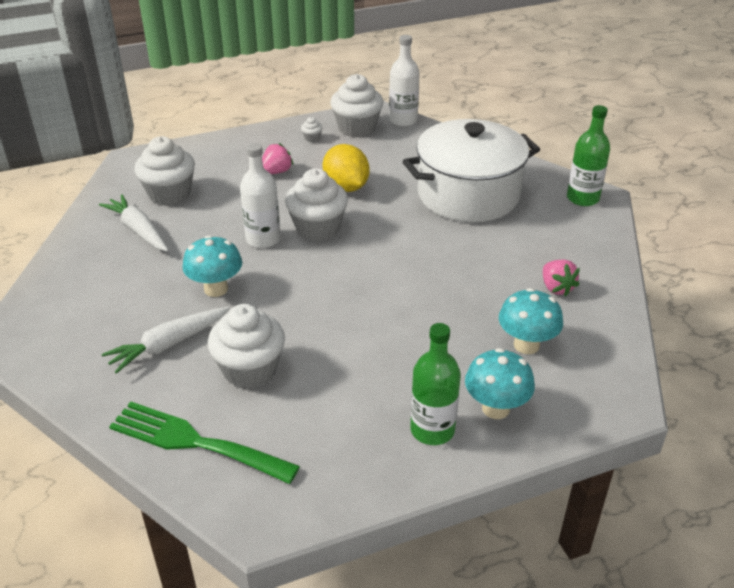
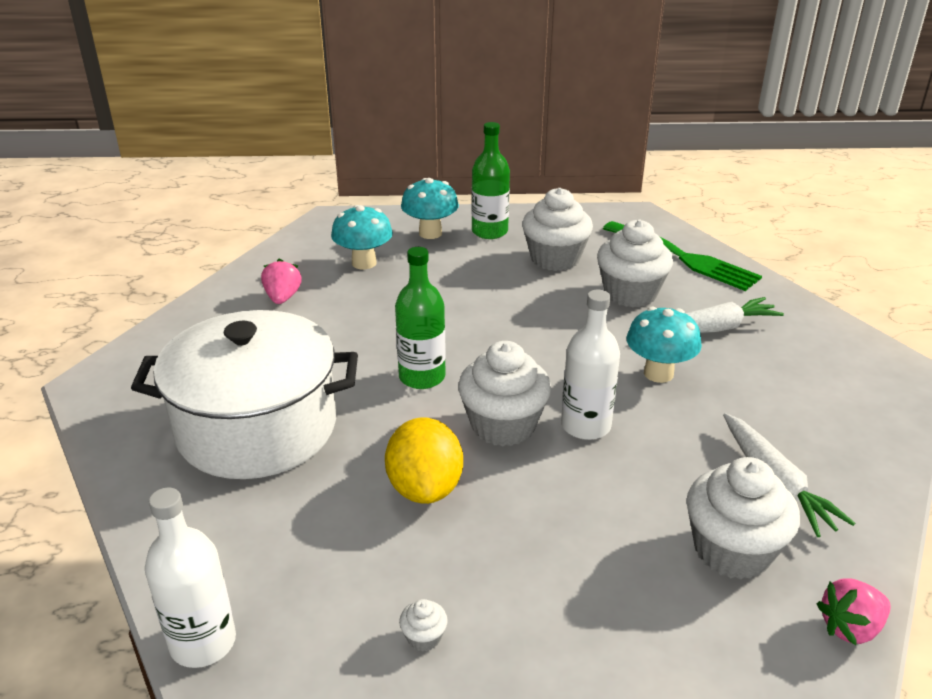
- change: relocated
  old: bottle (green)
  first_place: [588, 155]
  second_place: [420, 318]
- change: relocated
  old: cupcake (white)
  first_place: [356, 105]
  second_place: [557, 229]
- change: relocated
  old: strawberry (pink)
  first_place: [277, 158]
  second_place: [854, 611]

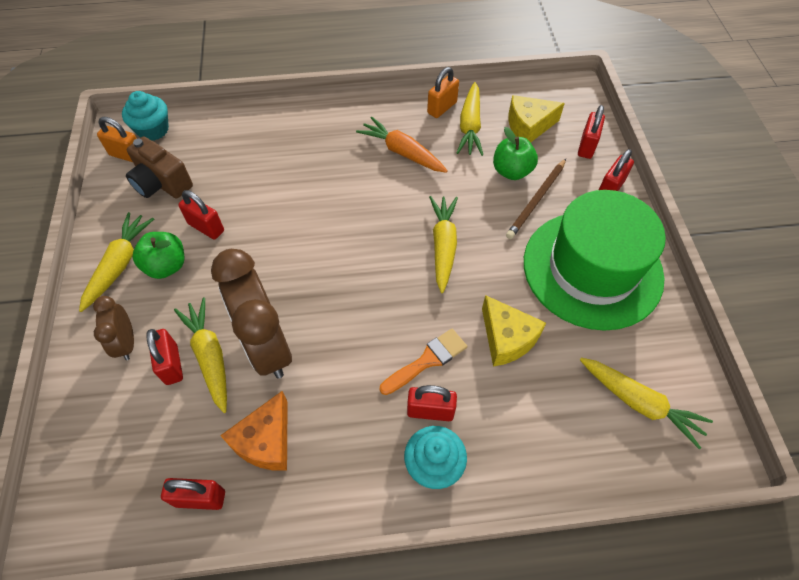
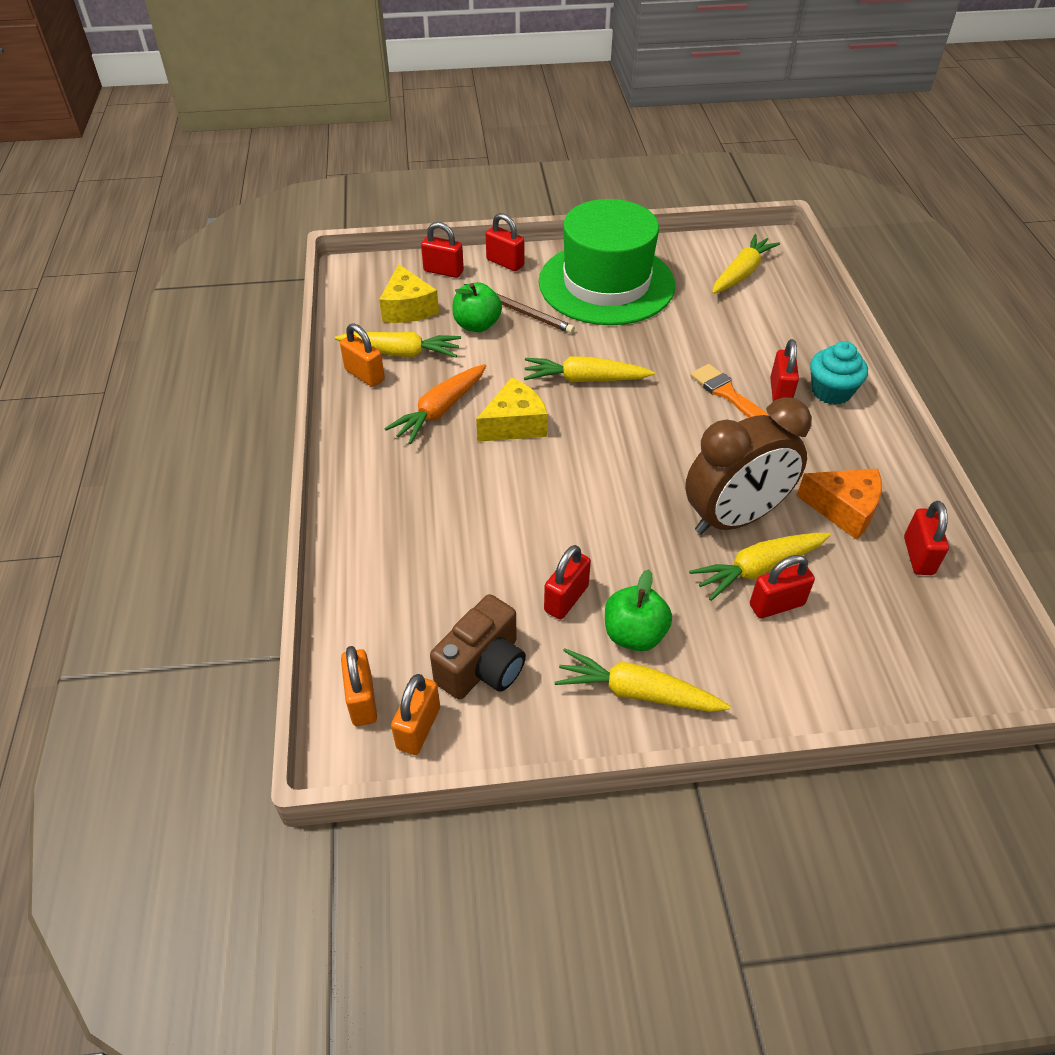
- change: exchanged
  old: cupcake (turquoise)
  new: padlock (orange)
  first_place: [145, 116]
  second_place: [359, 686]
- change: relocated
  old: cheese (yellow)
  first_place: [514, 330]
  second_place: [512, 409]
- change: missing
  old: clock (brown)
  first_place: [113, 328]

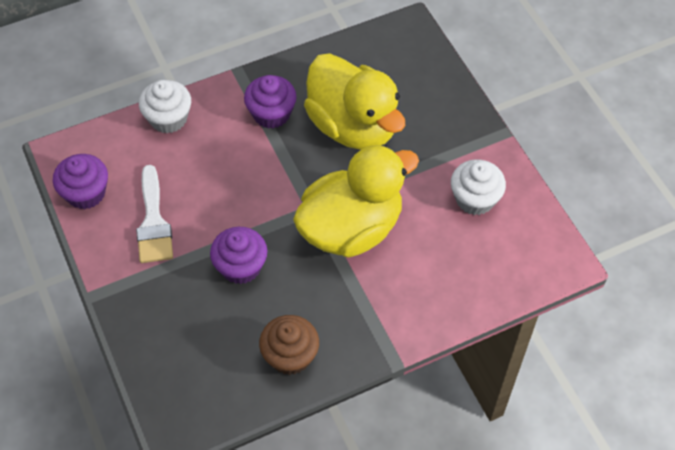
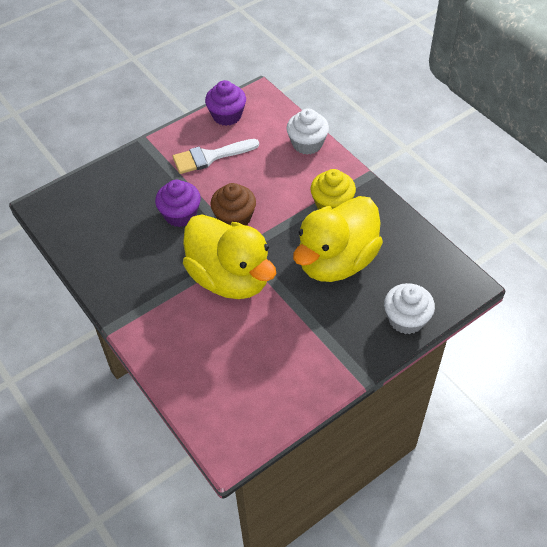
- change: relocated
  old: cupcake (brown)
  first_place: [289, 345]
  second_place: [233, 204]
- change: colour
  old: cupcake (purple)
  new: cupcake (yellow)
  first_place: [270, 102]
  second_place: [333, 189]
- change: relocated
  old: cupcake (white)
  first_place: [478, 187]
  second_place: [409, 308]

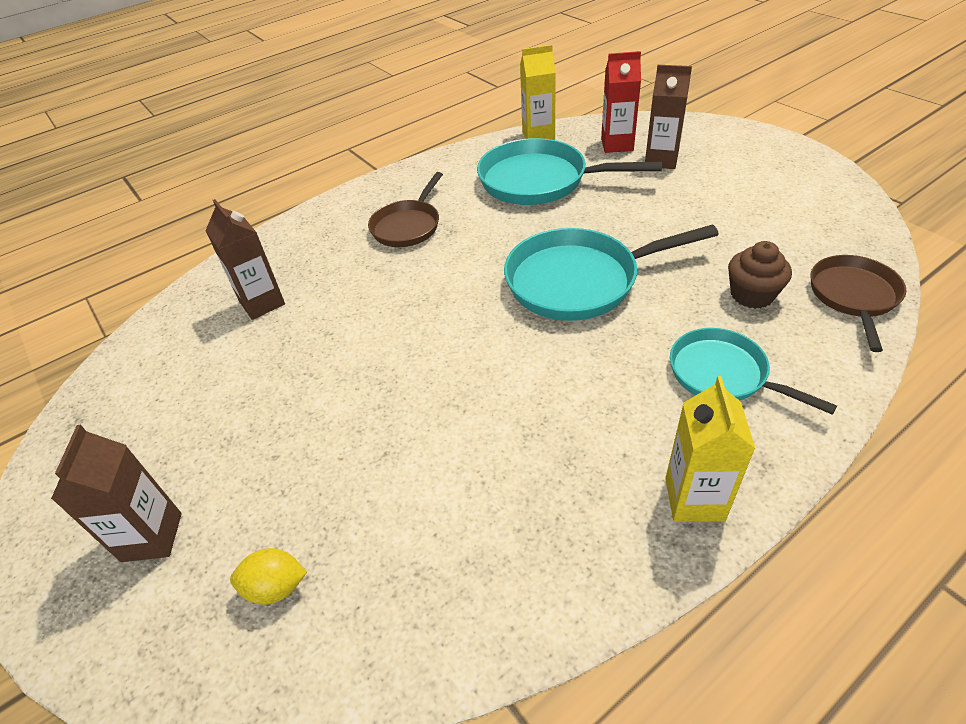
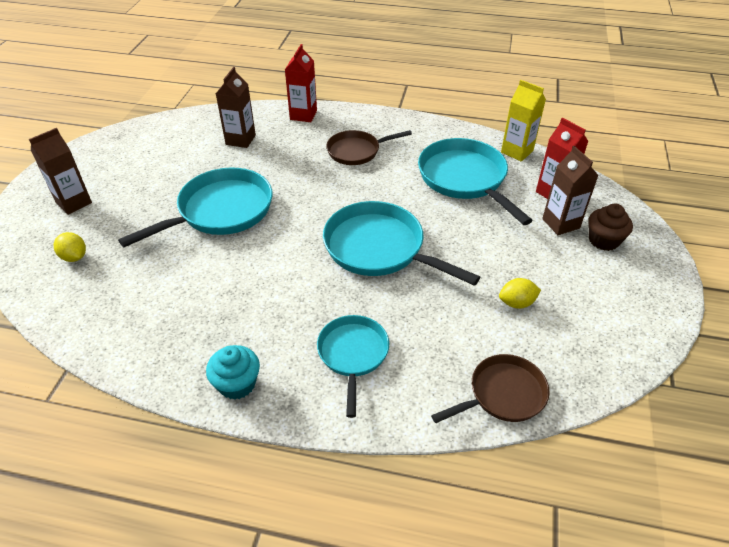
- change: appeared
  new: pan (turquoise)
  second_place: [195, 207]
- change: exchanged
  old: carton (yellow)
  new: cupcake (turquoise)
  first_place: [710, 449]
  second_place: [233, 372]
- change: appeared
  new: carton (red)
  second_place: [301, 83]
- change: appeared
  new: lemon (yellow)
  second_place: [520, 293]
- change: relocated
  old: cupcake (brown)
  first_place: [760, 275]
  second_place: [610, 227]

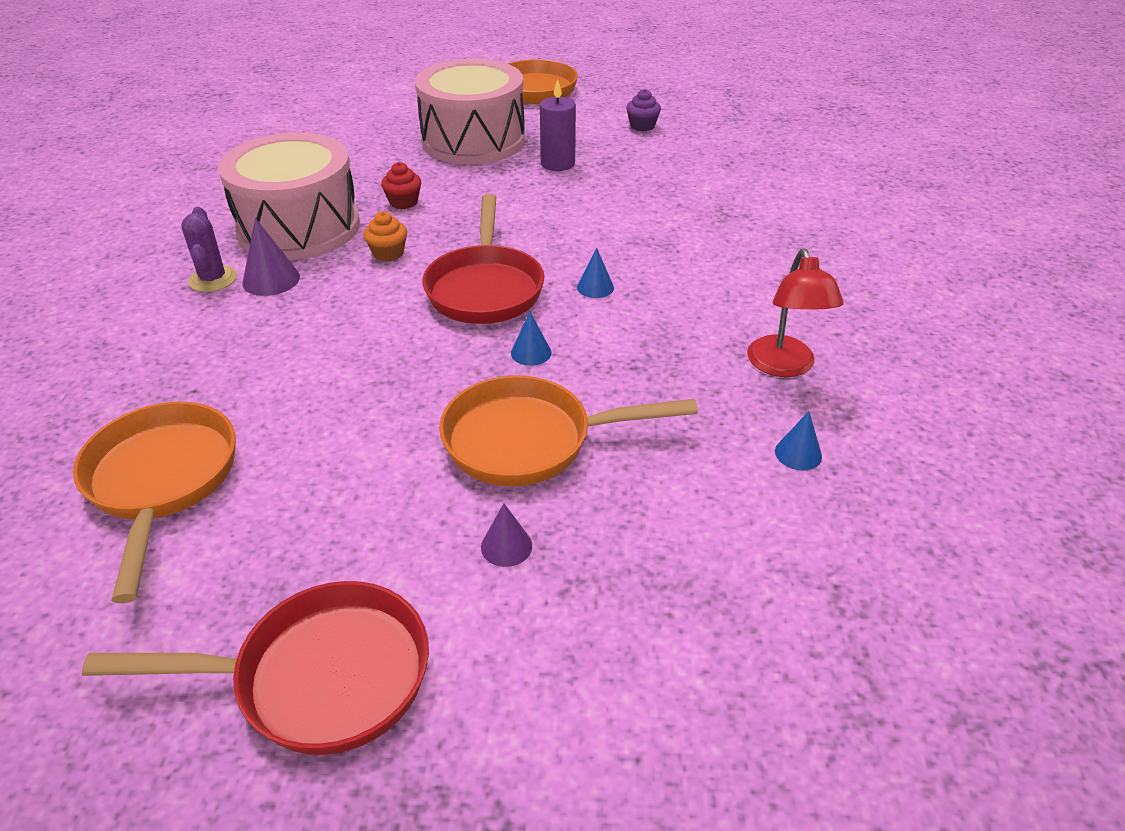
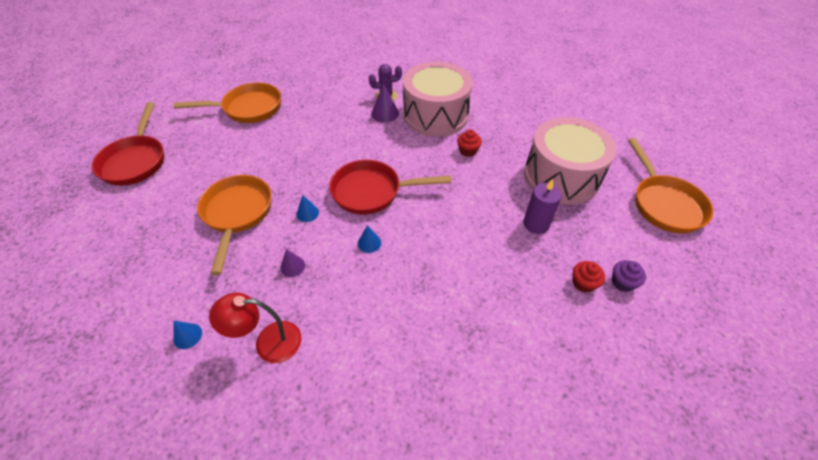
- change: relocated
  old: cone (purple)
  first_place: [506, 535]
  second_place: [292, 263]
- change: appeared
  new: cupcake (red)
  second_place: [589, 277]
- change: missing
  old: cupcake (orange)
  first_place: [385, 236]

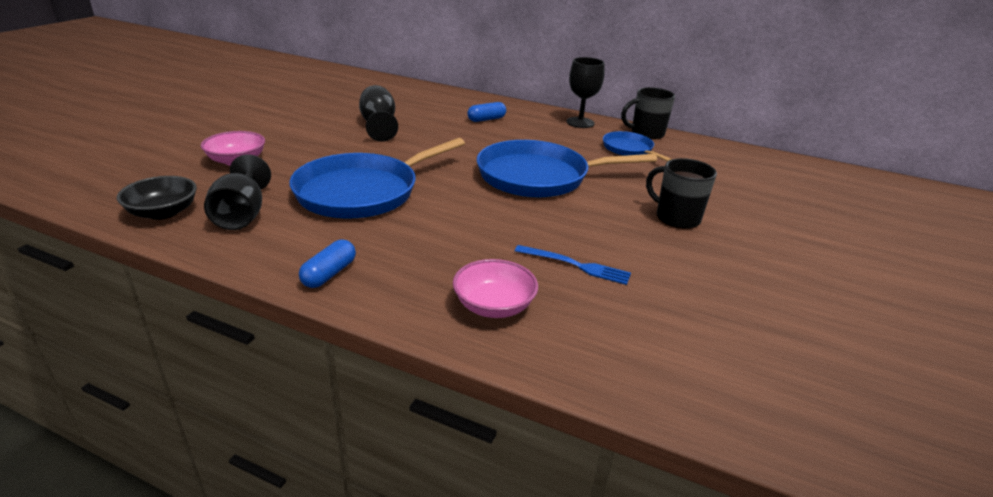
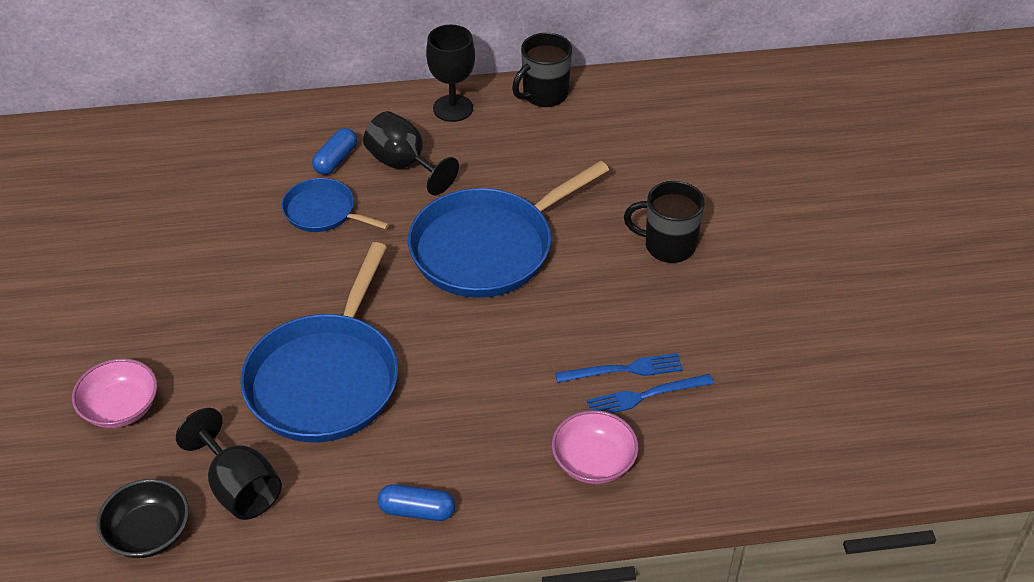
- change: relocated
  old: pan (blue)
  first_place: [637, 146]
  second_place: [335, 205]
- change: relocated
  old: goblet (black)
  first_place: [378, 113]
  second_place: [411, 153]
- change: spun
  old: capsule (blue)
  first_place: [327, 264]
  second_place: [416, 502]
  degrees: -75
- change: appeared
  new: fork (blue)
  second_place: [650, 393]

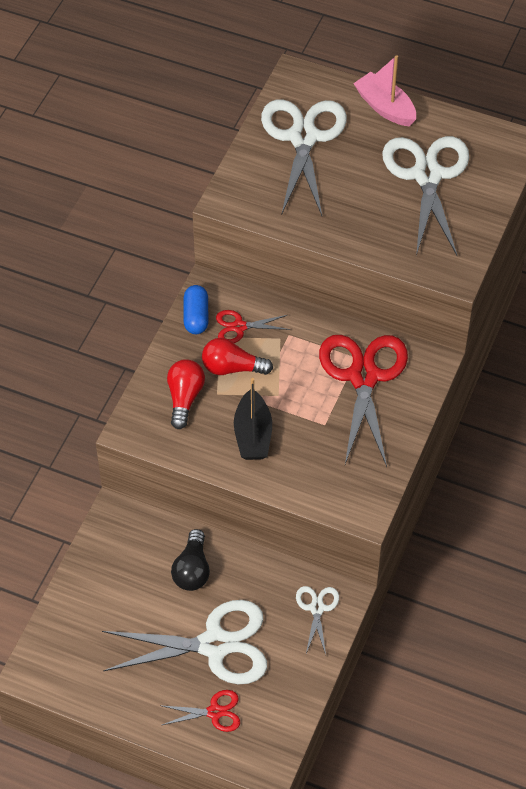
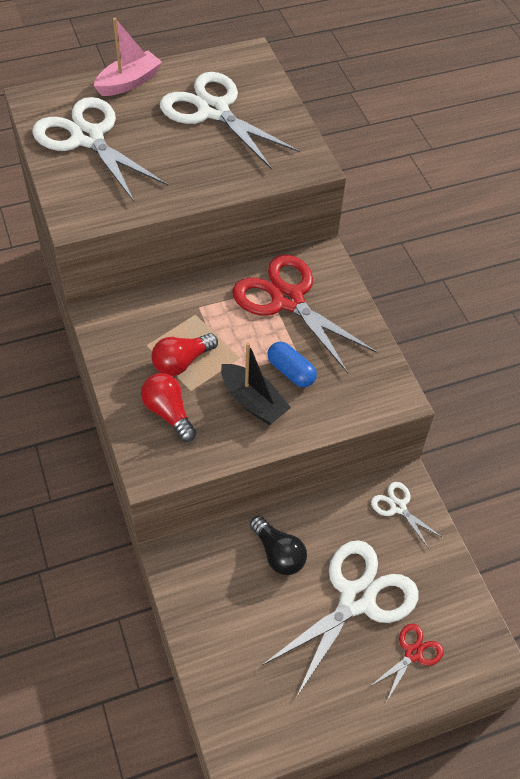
- change: spun
  old: boat (pink)
  first_place: [384, 90]
  second_place: [128, 57]
  degrees: 135
- change: relocated
  old: capsule (blue)
  first_place: [196, 309]
  second_place: [292, 364]
- change: missing
  old: scissors (red)
  first_place: [253, 326]

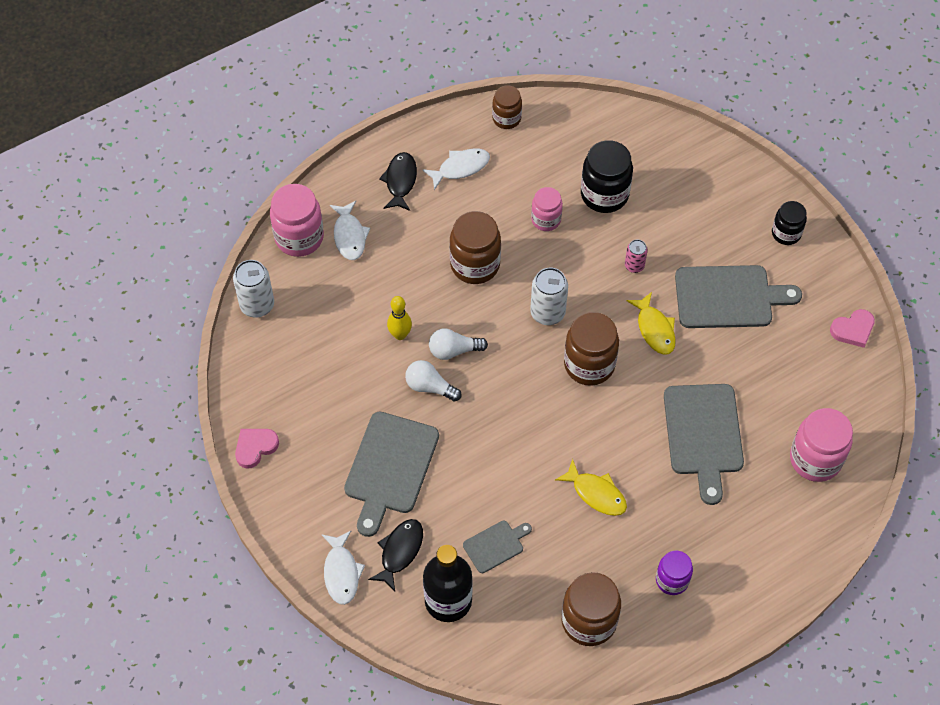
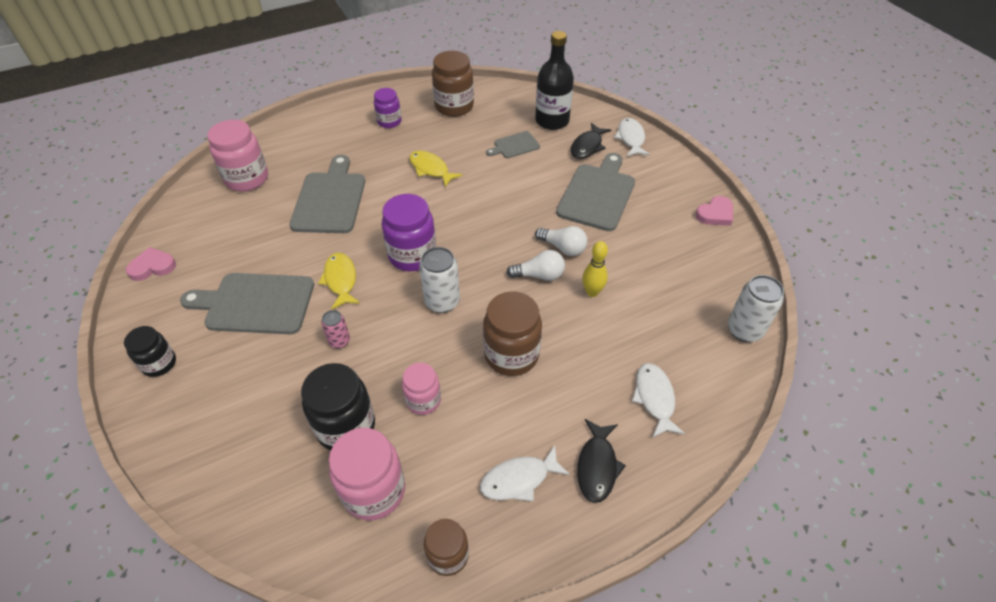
- change: relocated
  old: jar (pink)
  first_place: [297, 220]
  second_place: [367, 474]
- change: colour
  old: jar (brown)
  new: jar (purple)
  first_place: [591, 349]
  second_place: [409, 232]

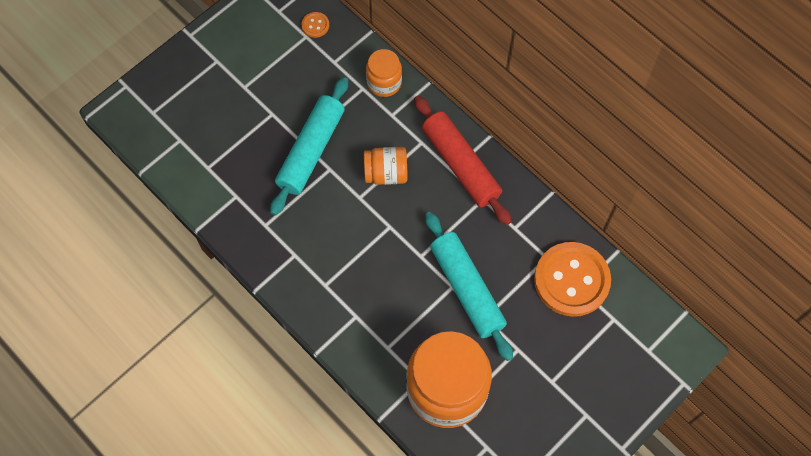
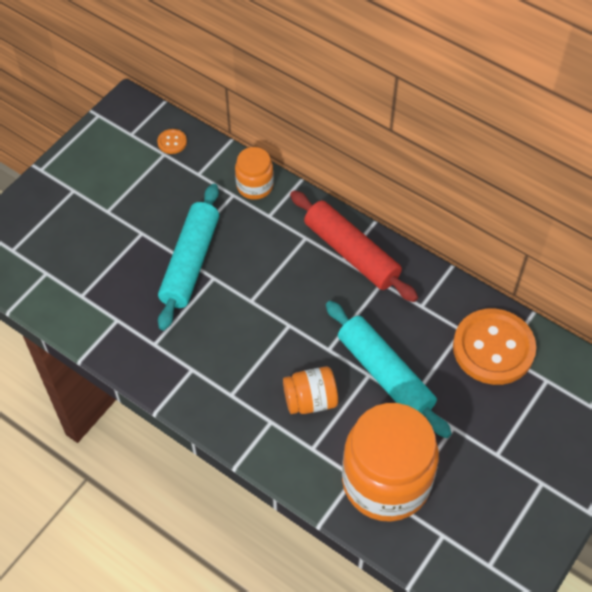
- change: relocated
  old: jar (orange)
  first_place: [386, 166]
  second_place: [310, 390]

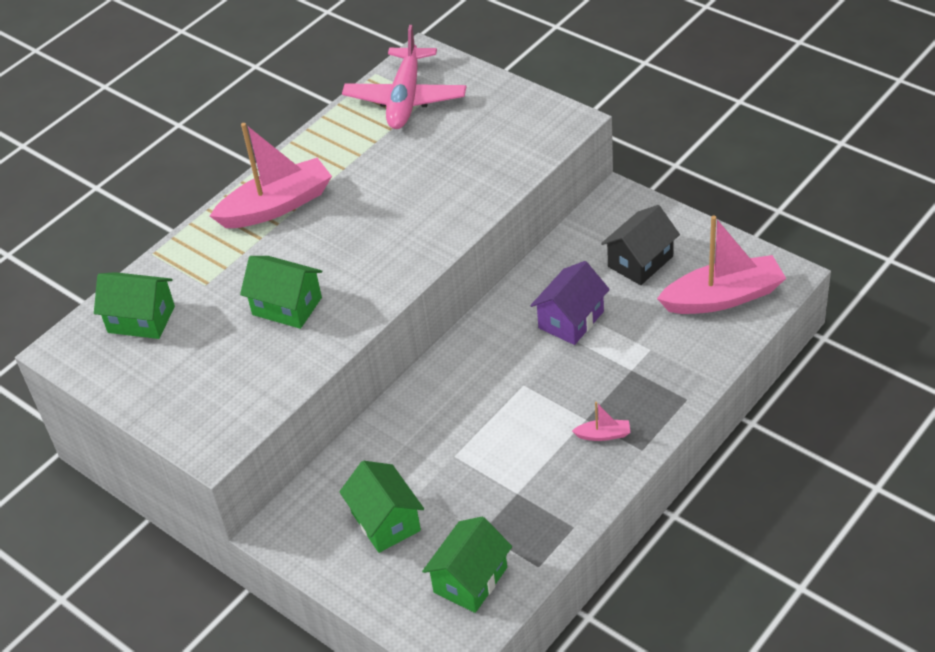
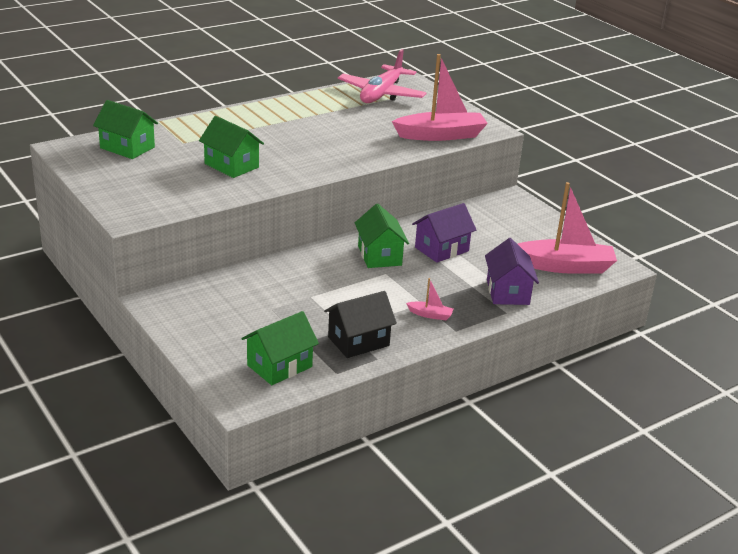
- change: relocated
  old: house (black)
  first_place: [640, 245]
  second_place: [360, 324]
- change: relocated
  old: house (green)
  first_place: [381, 507]
  second_place: [382, 235]
- change: relocated
  old: boat (pink)
  first_place: [271, 175]
  second_place: [440, 97]
- change: appeared
  new: house (purple)
  second_place: [512, 271]

